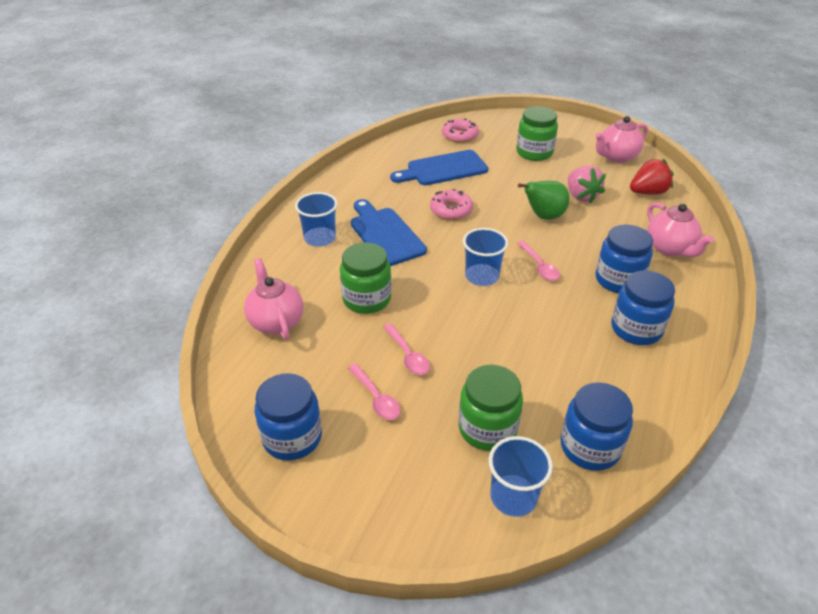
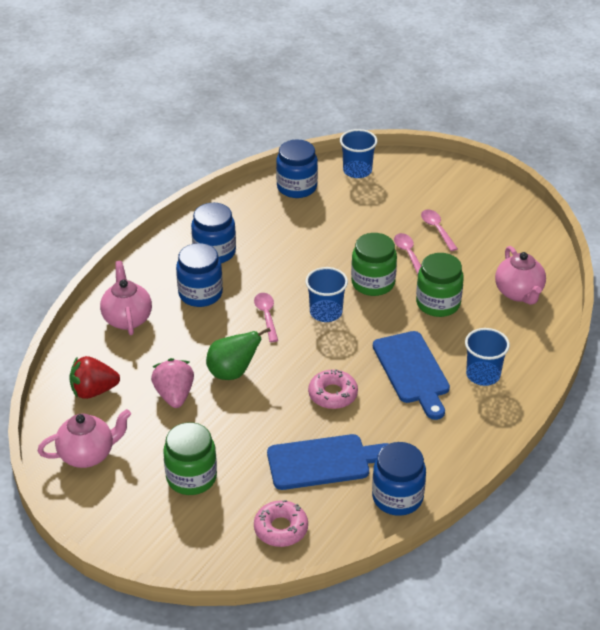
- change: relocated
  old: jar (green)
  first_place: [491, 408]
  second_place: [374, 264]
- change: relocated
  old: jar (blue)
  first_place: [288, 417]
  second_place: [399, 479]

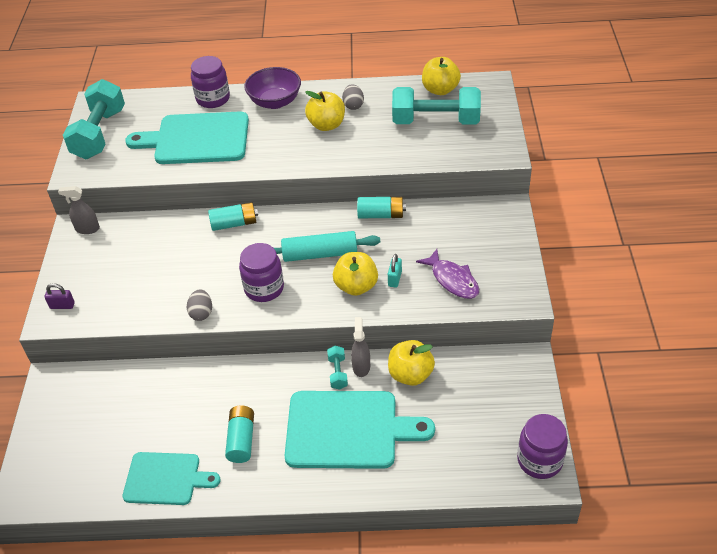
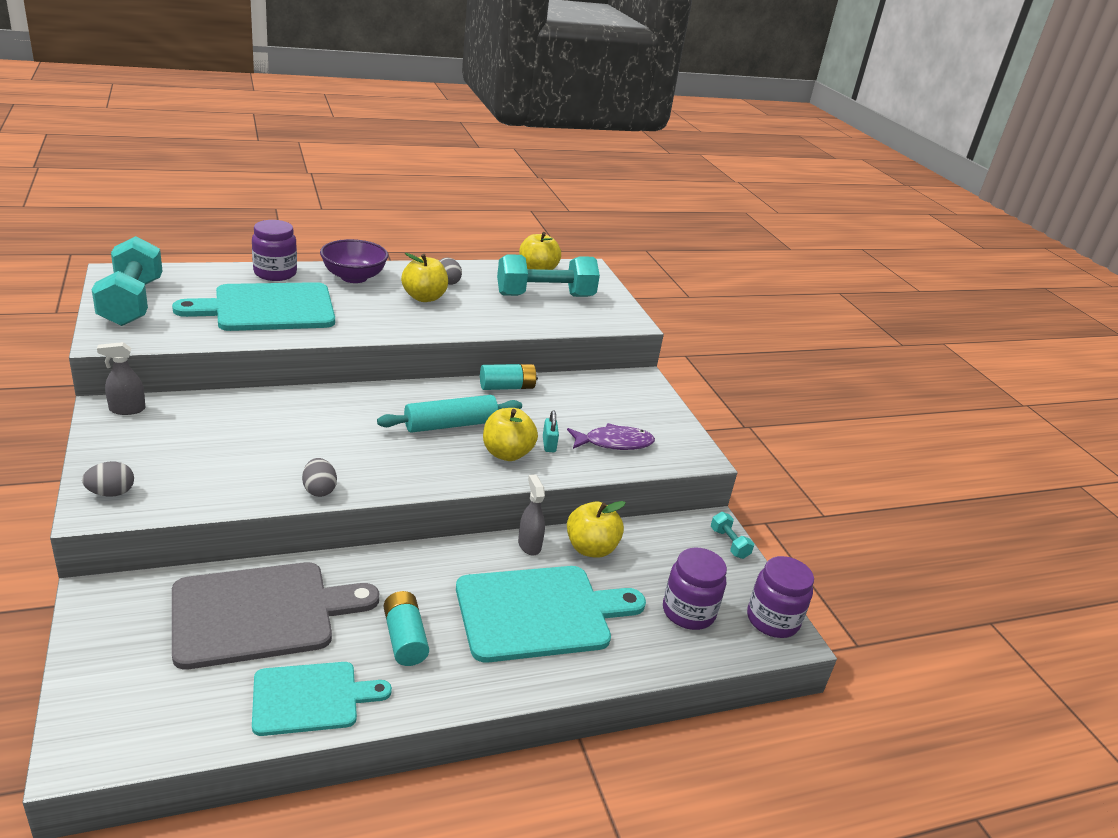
- change: exchanged
  old: padlock (purple)
  new: egg (grey)
  first_place: [60, 296]
  second_place: [108, 479]
- change: appeared
  new: cutting board (grey)
  second_place: [275, 615]
- change: spun
  old: fish (purple)
  first_place: [447, 274]
  second_place: [611, 436]
  degrees: -45
- change: relocated
  old: jar (purple)
  first_place: [261, 272]
  second_place: [695, 589]
- change: relocated
  old: dumbbell (turquoise)
  first_place: [337, 368]
  second_place: [732, 535]
- change: missing
  old: battery (turquoise)
  first_place: [233, 216]

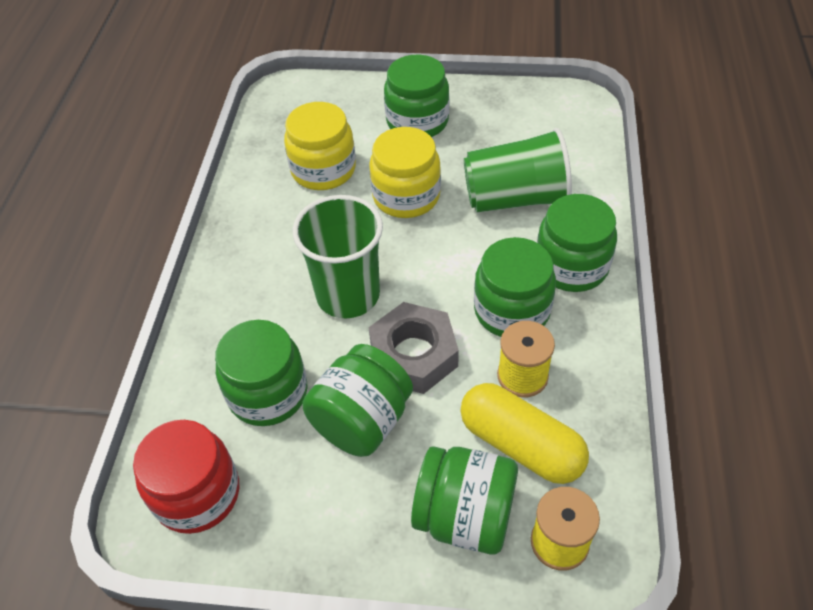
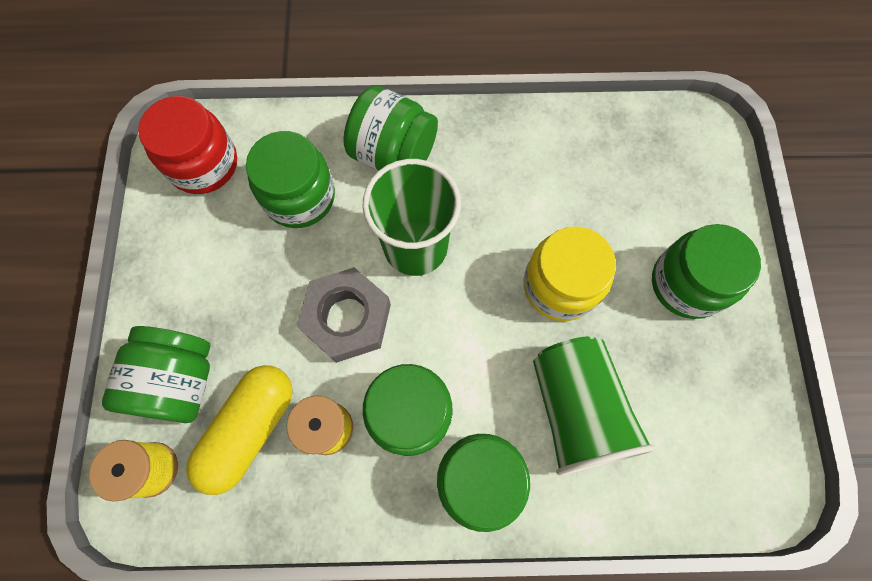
- change: relocated
  old: jar (green)
  first_place: [357, 400]
  second_place: [390, 128]
- change: missing
  old: jar (yellow)
  first_place: [320, 146]

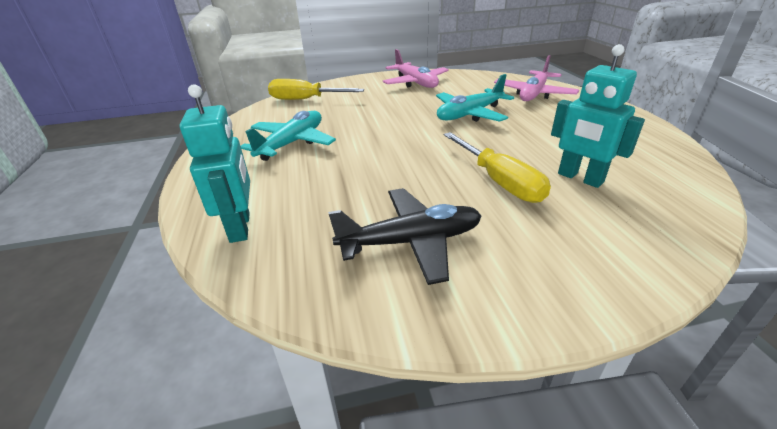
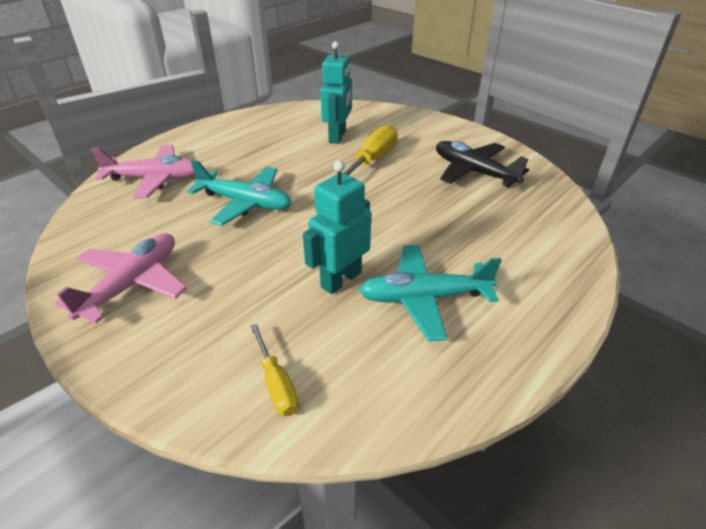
- change: size
  old: screwdriver (yellow)
  first_place: [316, 89]
  second_place: [274, 370]
  factor: 0.61
- change: relocated
  old: robot (turquoise)
  first_place: [215, 163]
  second_place: [337, 227]

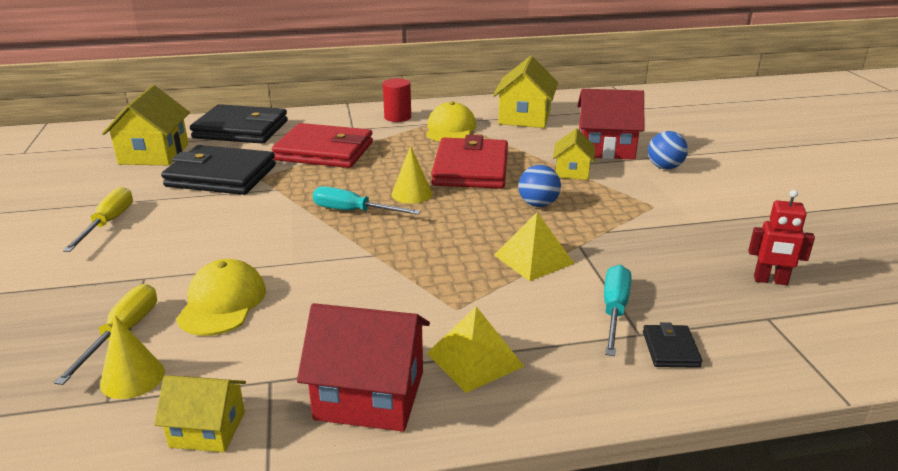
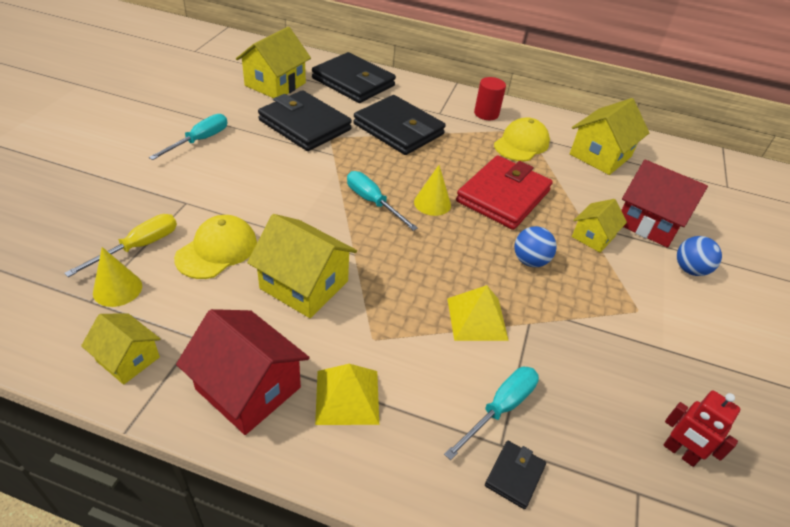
- change: colour
  old: screwdriver (yellow)
  new: screwdriver (turquoise)
  first_place: [98, 219]
  second_place: [188, 137]
- change: appeared
  new: house (yellow)
  second_place: [302, 266]
- change: colour
  old: wallet (red)
  new: wallet (black)
  first_place: [322, 145]
  second_place: [399, 125]

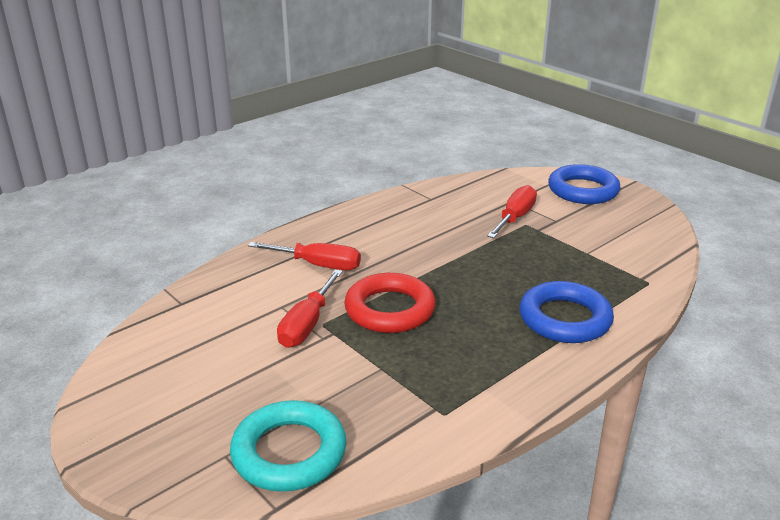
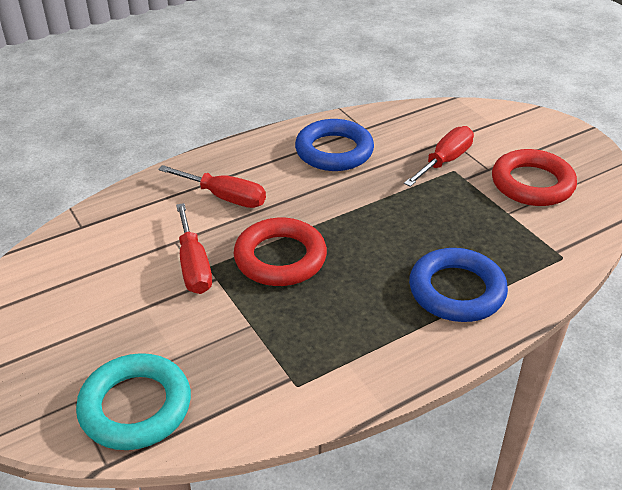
- change: spun
  old: screwdriver (red)
  first_place: [310, 308]
  second_place: [194, 248]
  degrees: -45
- change: relocated
  old: ring (blue)
  first_place: [584, 184]
  second_place: [334, 145]
- change: appeared
  new: ring (red)
  second_place: [534, 177]

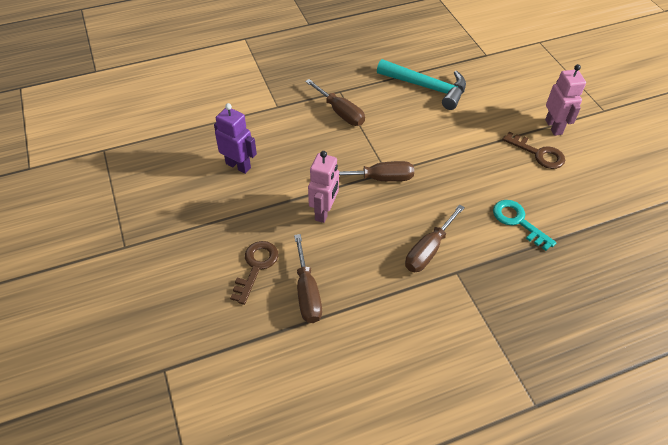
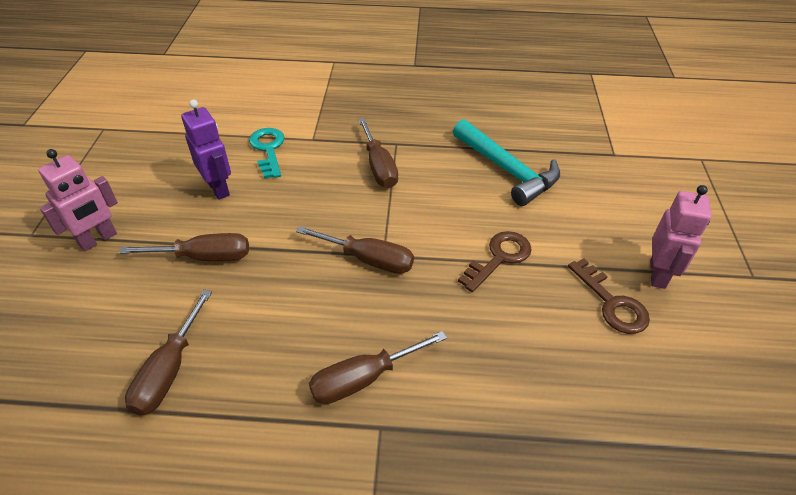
- change: relocated
  old: robot (pink)
  first_place: [323, 187]
  second_place: [78, 200]
- change: appeared
  new: screwdriver (brown)
  second_place: [184, 247]
- change: relocated
  old: key (turquoise)
  first_place: [525, 225]
  second_place: [267, 153]
- change: relocated
  old: key (brown)
  first_place: [254, 273]
  second_place: [495, 261]

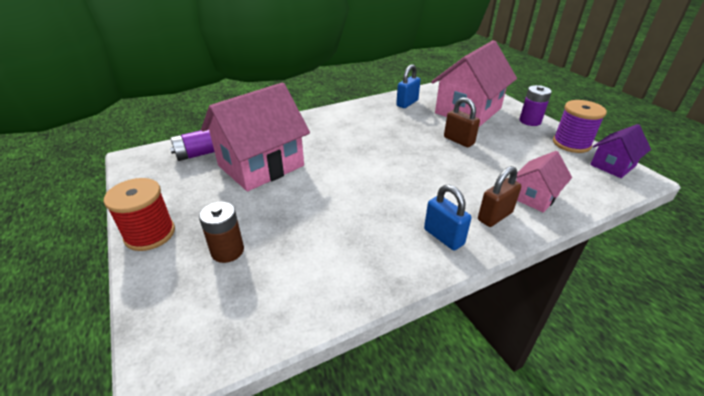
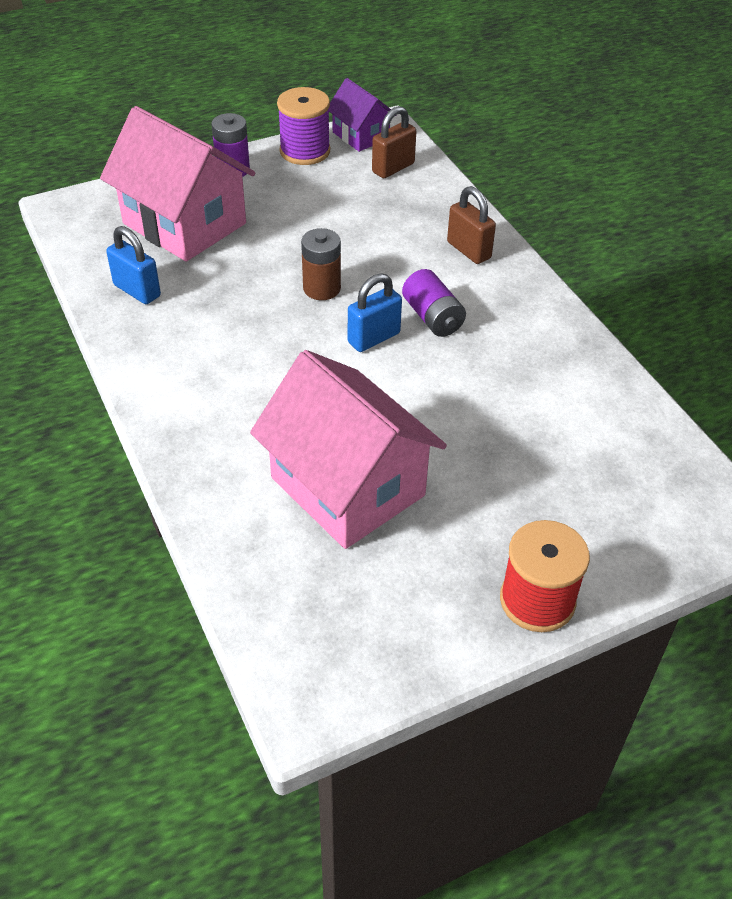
- change: relocated
  old: battery (brown)
  first_place: [221, 232]
  second_place: [321, 264]
- change: relocated
  old: padlock (blue)
  first_place: [447, 218]
  second_place: [375, 312]
- change: relocated
  old: padlock (brown)
  first_place: [462, 122]
  second_place: [394, 142]
- change: relocated
  old: battery (purple)
  first_place: [192, 145]
  second_place: [434, 303]
- change: missing
  old: house (pink)
  first_place: [544, 182]

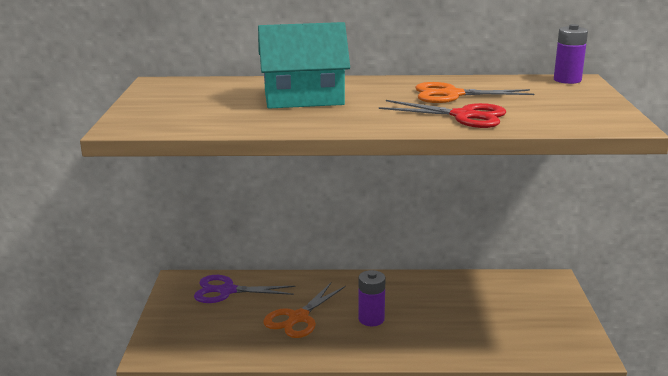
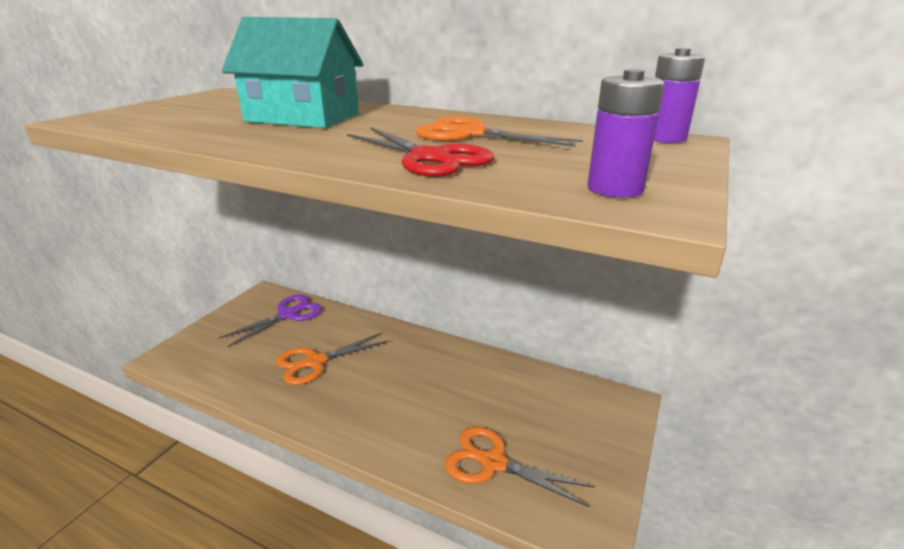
- change: spun
  old: scissors (purple)
  first_place: [245, 289]
  second_place: [270, 321]
  degrees: 105
- change: appeared
  new: scissors (orange)
  second_place: [519, 466]
- change: relocated
  old: battery (purple)
  first_place: [371, 298]
  second_place: [626, 133]

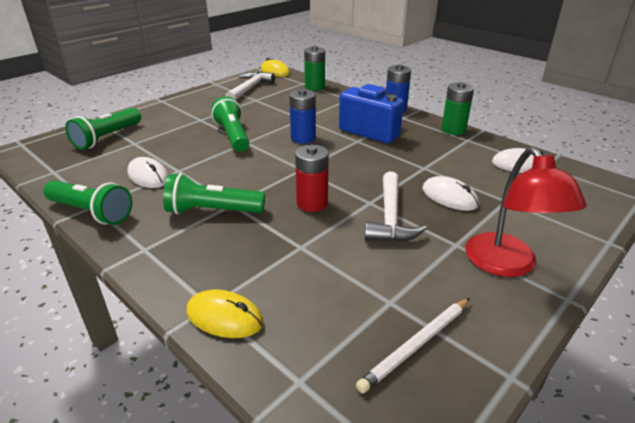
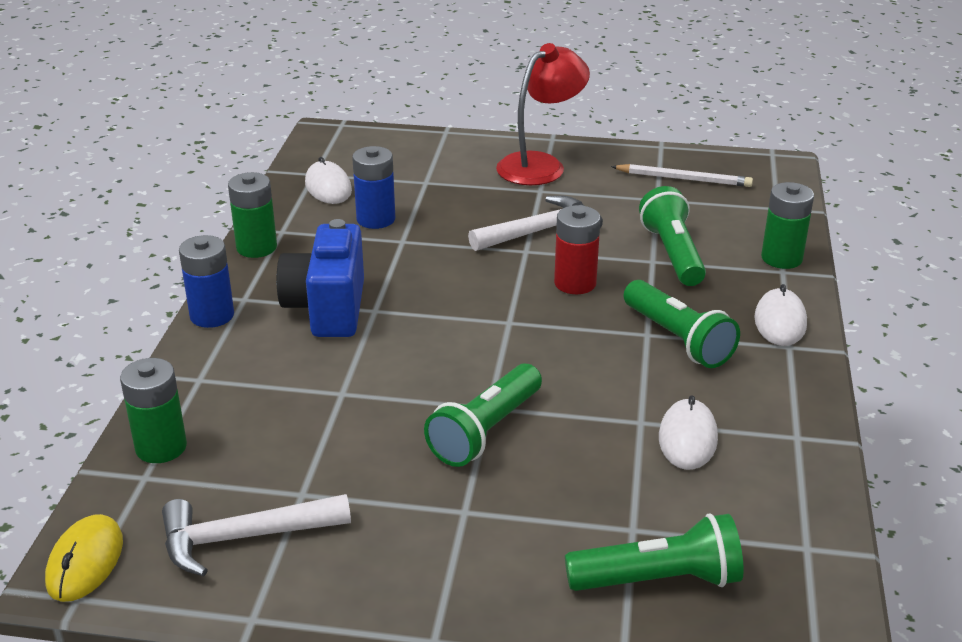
- change: relocated
  old: battery (blue)
  first_place: [302, 116]
  second_place: [373, 187]
- change: relocated
  old: flashlight (green)
  first_place: [87, 202]
  second_place: [672, 236]
- change: relocated
  old: mouse (white)
  first_place: [450, 193]
  second_place: [780, 315]
- change: exchanged
  old: mouse (yellow)
  new: battery (green)
  first_place: [225, 313]
  second_place: [787, 225]

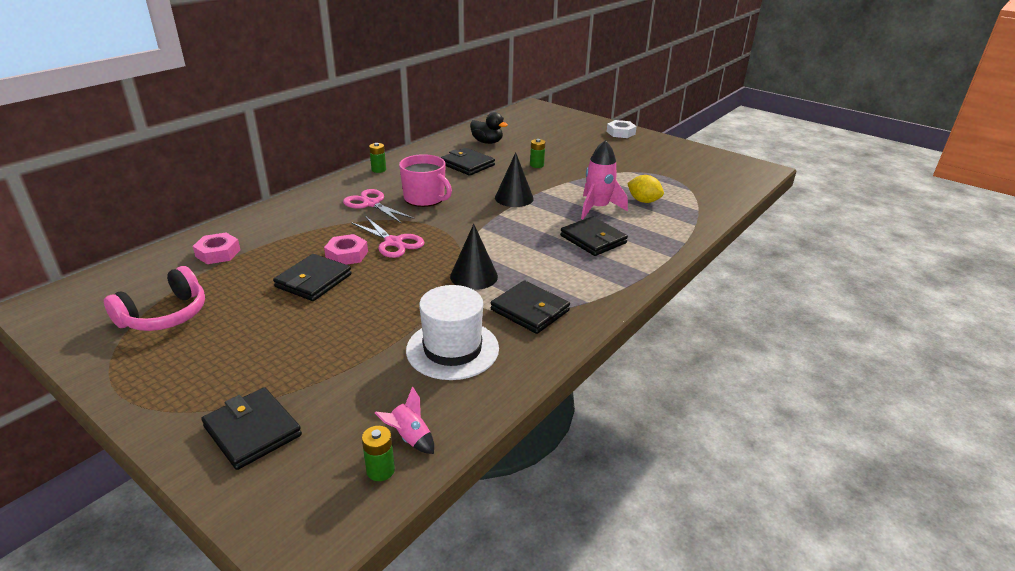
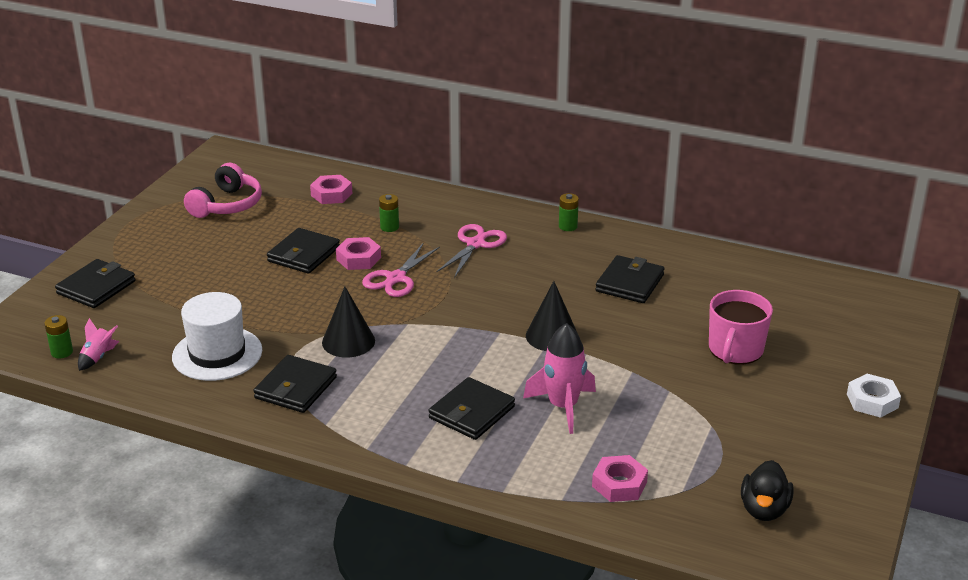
- change: spun
  old: headphones (pink)
  first_place: [154, 298]
  second_place: [223, 190]
  degrees: -90
- change: spun
  old: wallet (black)
  first_place: [312, 277]
  second_place: [303, 251]
  degrees: -75
- change: relocated
  old: battery (green)
  first_place: [537, 153]
  second_place: [389, 213]
- change: appeared
  new: nut (pink)
  second_place: [620, 478]
- change: relocated
  old: mug (pink)
  first_place: [425, 180]
  second_place: [741, 327]
- change: relocated
  old: duck (black)
  first_place: [489, 128]
  second_place: [767, 490]
- change: missing
  old: lemon (yellow)
  first_place: [645, 189]

